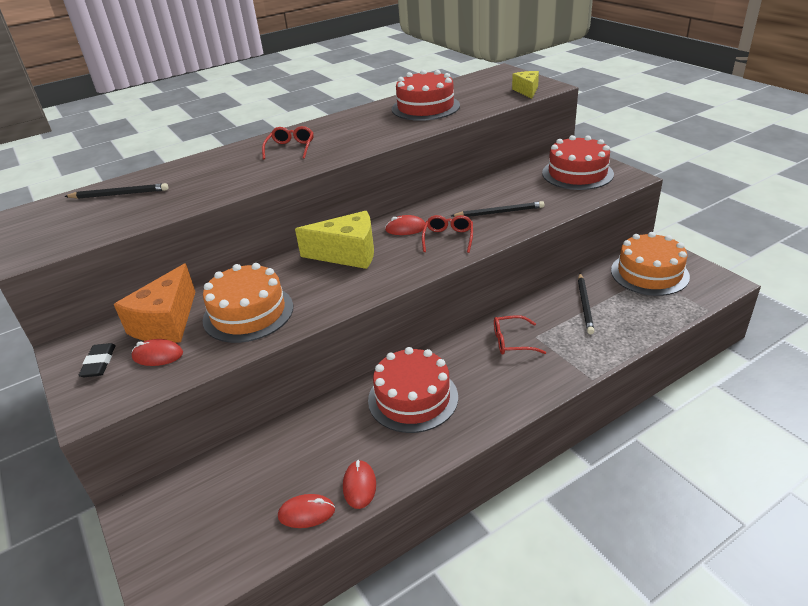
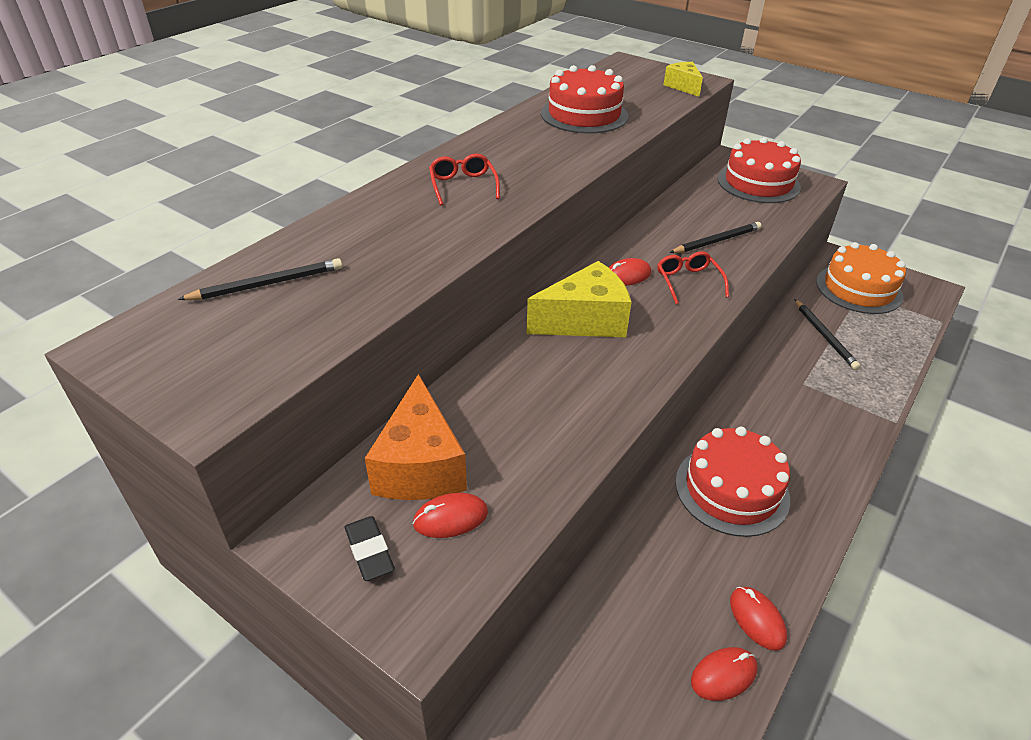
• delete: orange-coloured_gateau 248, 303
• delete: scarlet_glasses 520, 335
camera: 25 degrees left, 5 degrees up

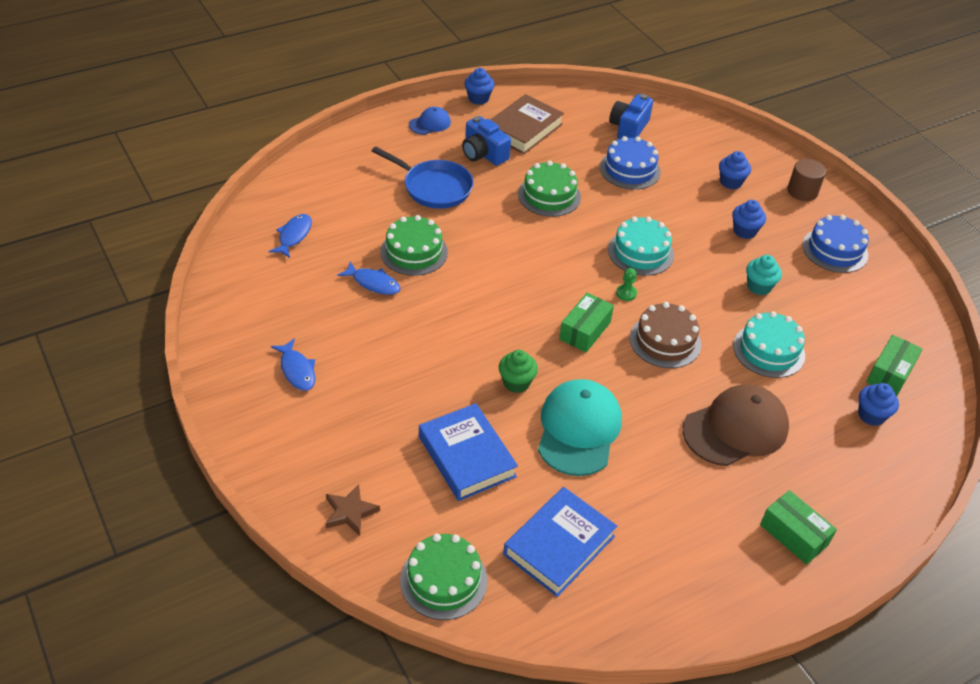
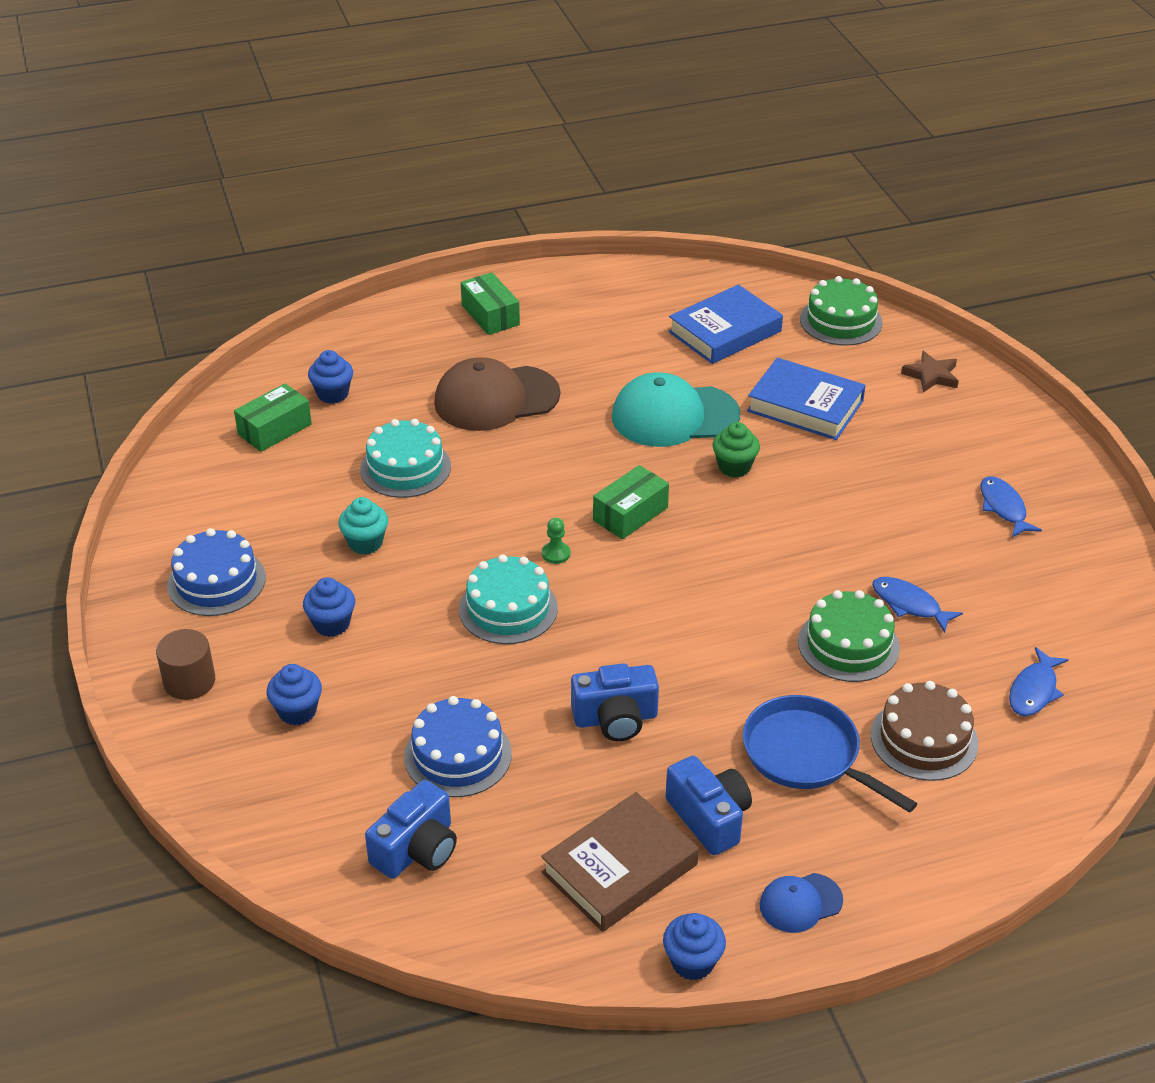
• move: brown_gateau 665, 335 to 924, 731
• replace: emerald_gateau 549, 189 to blue_compact_camera 615, 702
• rotate: blue_hardback 468, 452 = 806, 398 45 degrees counterclockwise
• rotate: teal_peaked_cap 580, 427 = 676, 409 60 degrees clockwise
camera: 165 degrees left, 5 degrees down

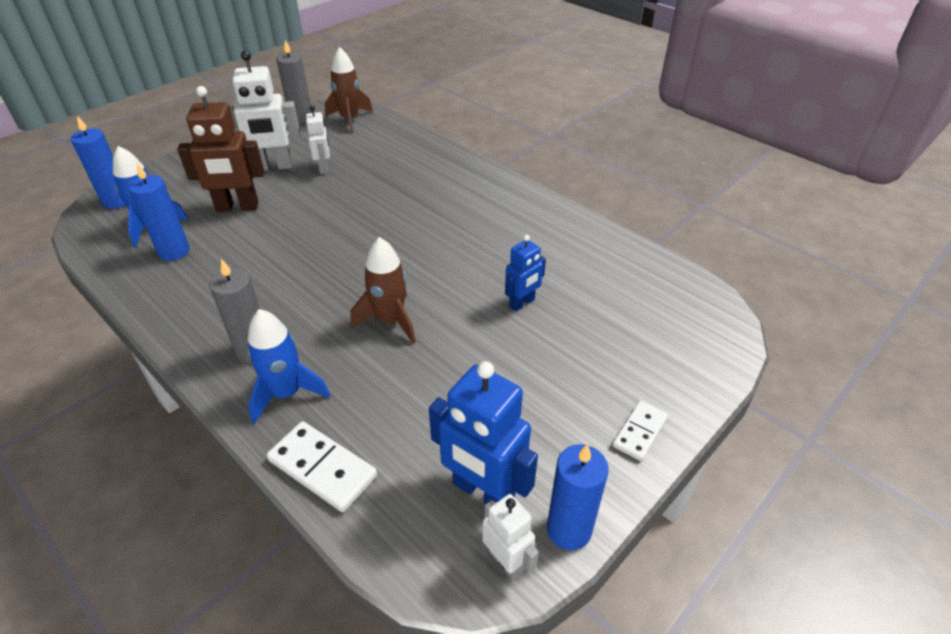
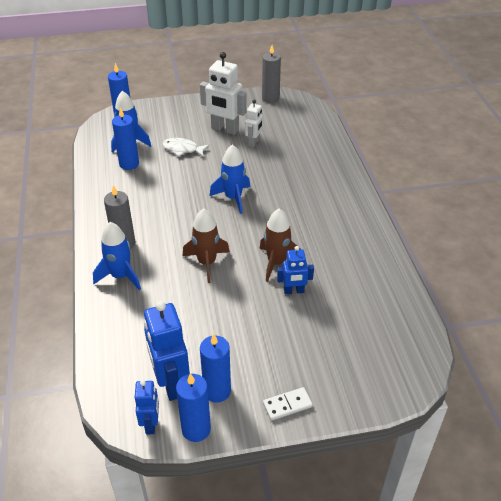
• delete: pure_white_domino_piece 322, 466
• insert: blue_pillar_candle 215, 368
• insert: blue_toy_rocket 230, 179
• move: brown_toy_rocket 349, 90 to 279, 245
• replace: brown_robot_figure 220, 149 to pure_white_fish_figure 186, 147
• recolor: pure_white_robot_figure 510, 537 to blue_robot_figure 147, 407
camera: 35 degrees right, 0 degrees up

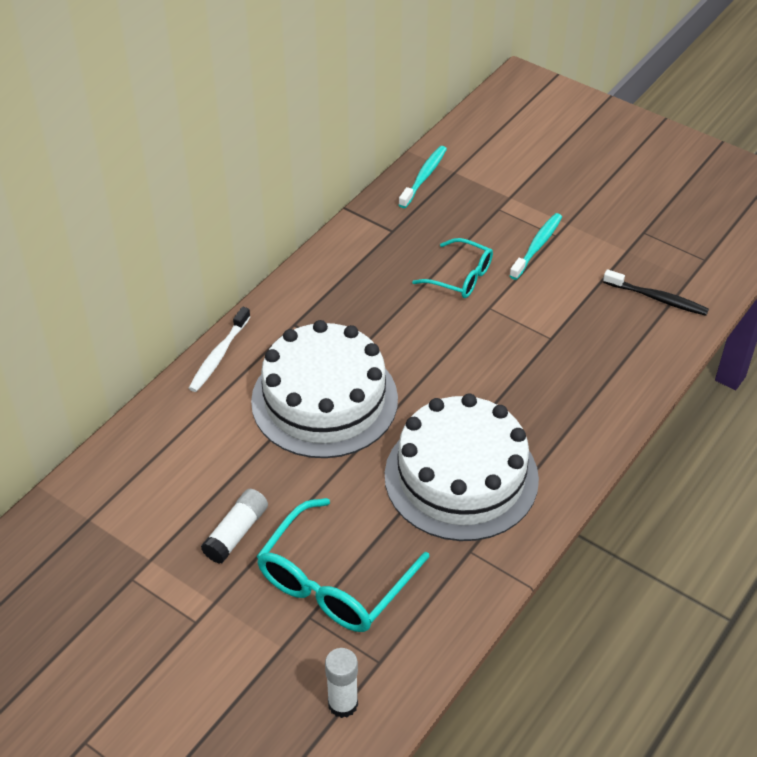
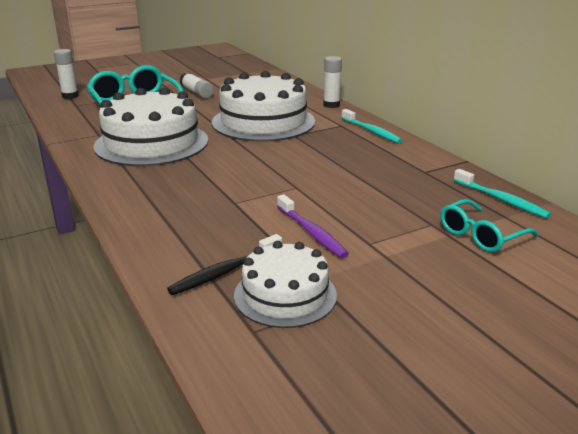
• insert: pure_white_gateau 285, 284
• insert: purple_dental_brush 313, 226
• move: teal_glasses 452, 268 to 489, 225
• move: teal_dental_brush 535, 246 to 372, 126
• replace: pure_white_dental_brush 220, 349 to pure_white_glue_stick 332, 82
camera: 115 degrees right, 20 degrees down

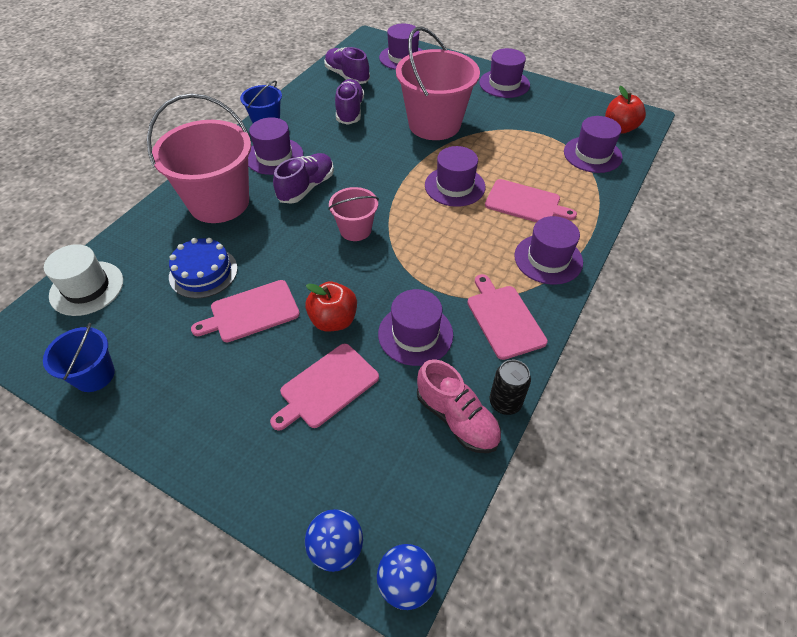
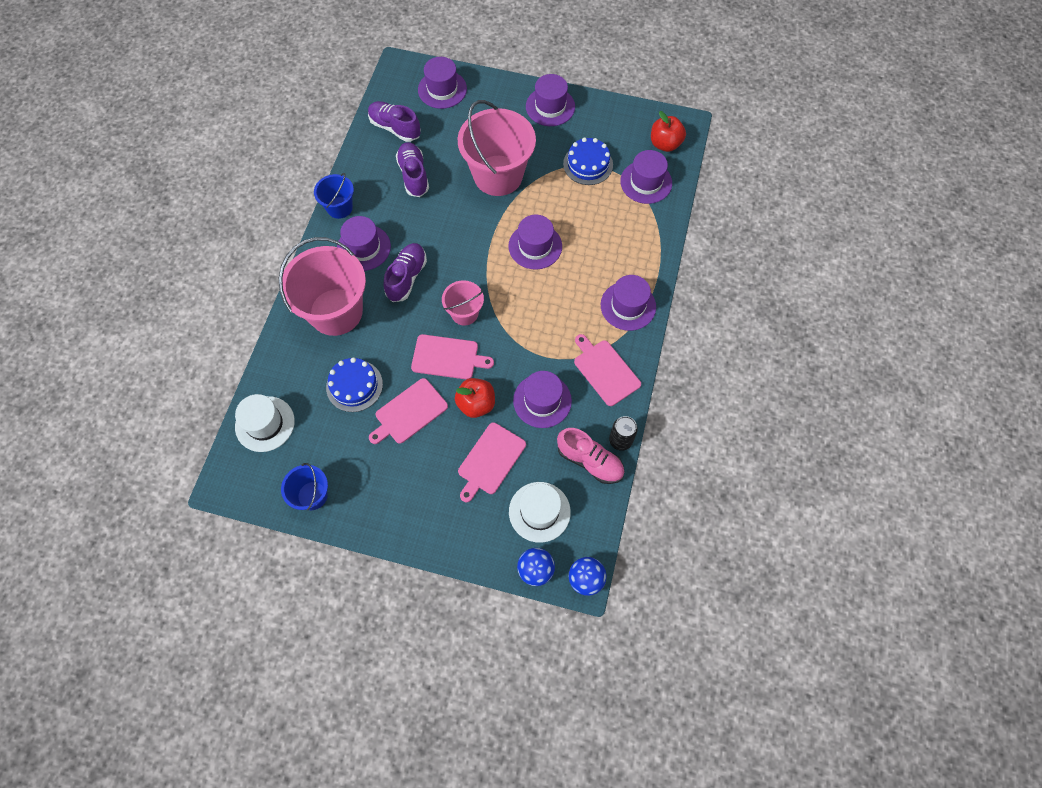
• insert: pure_white_hat 540, 512
• insert: blue_gateau 588, 161
• move: pink_cutting_board 531, 200 to 452, 357
camera: 15 degrees left, 15 degrees up

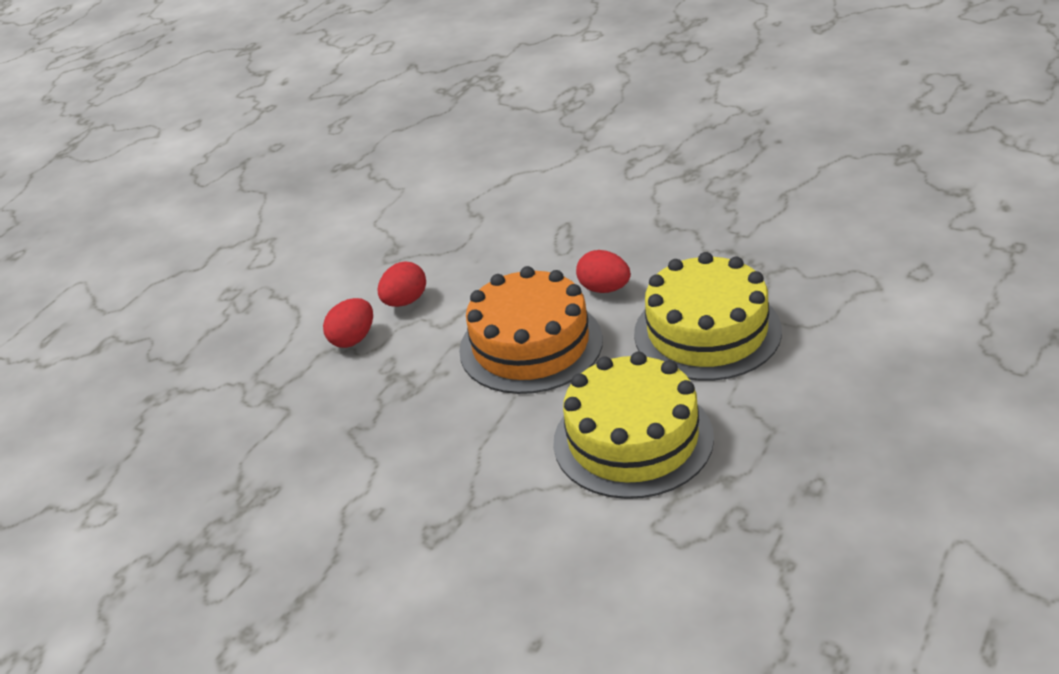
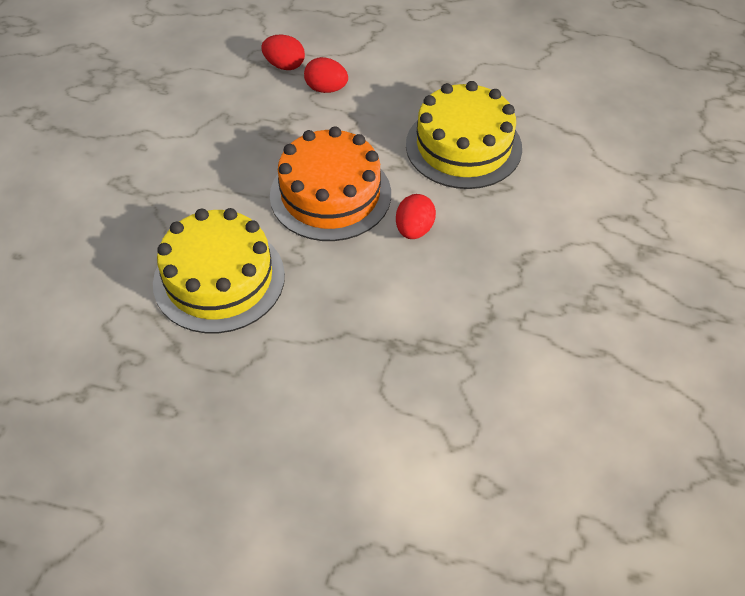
• move: scarlet_egg_shape 402, 284 to 283, 52
• move: golden_gateau 708, 316 to 464, 135
camera: 70 degrees right, 15 degrees up

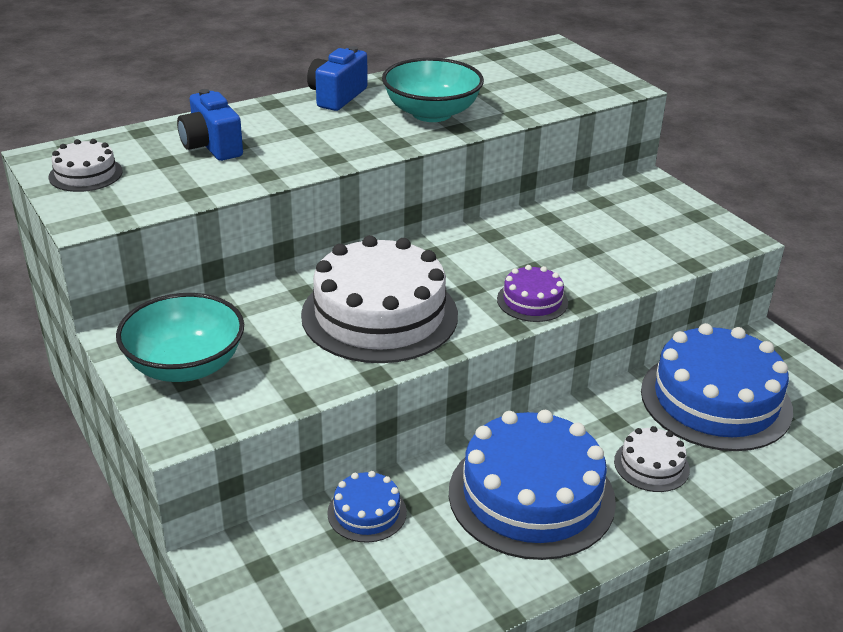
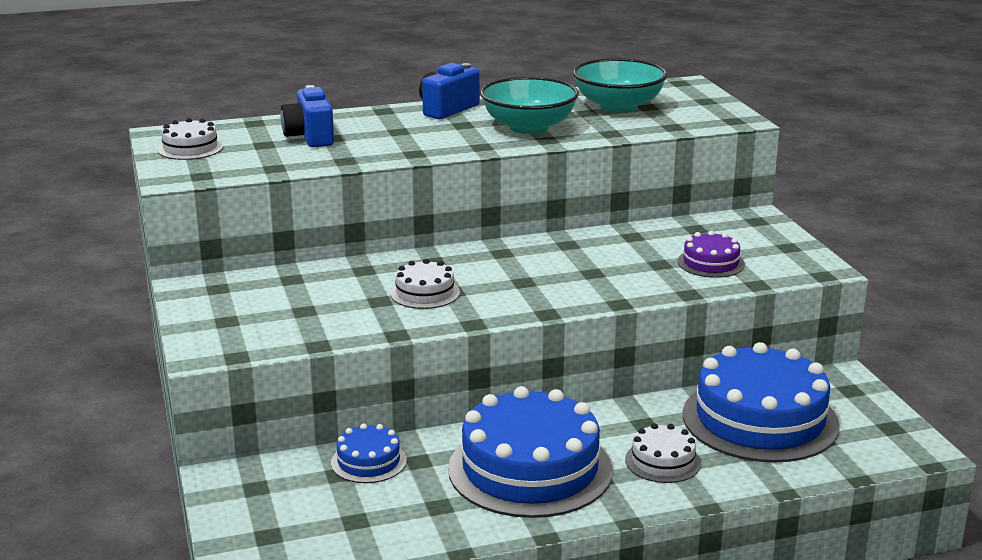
• move: teal_serving_bowl 180, 337 to 620, 85
• move: purple_gateau 532, 293 to 711, 254
• resize: pure_white_gateau 379, 299 = 425, 284 x0.46
camera: 15 degrees right, 10 degrees down

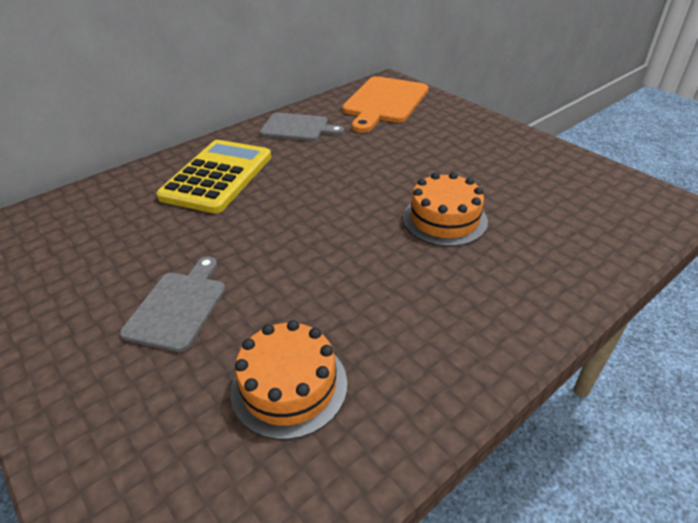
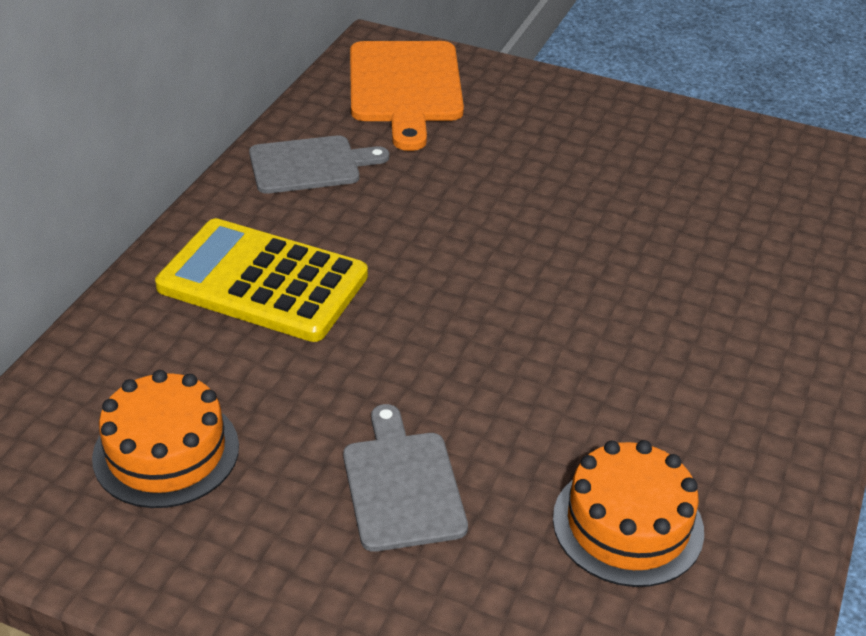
• move: orange-coloured_gateau 445, 209 to 165, 439
• rotate: golden_pocket_calculator 213, 177 = 261, 280 60 degrees counterclockwise
camera: 30 degrees left, 0 degrees up

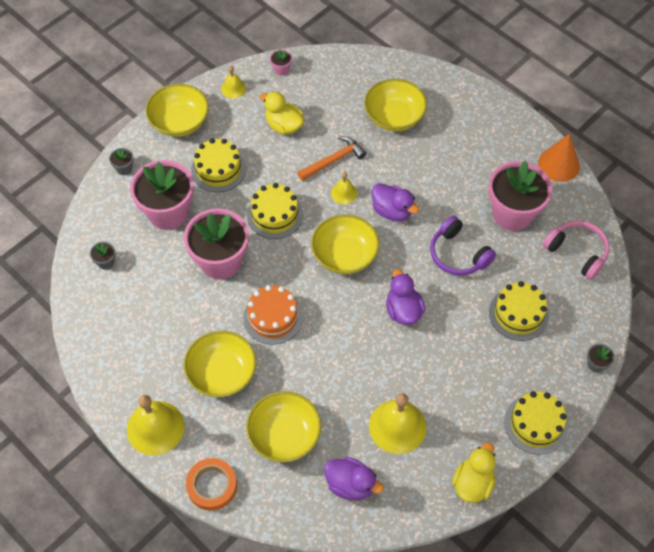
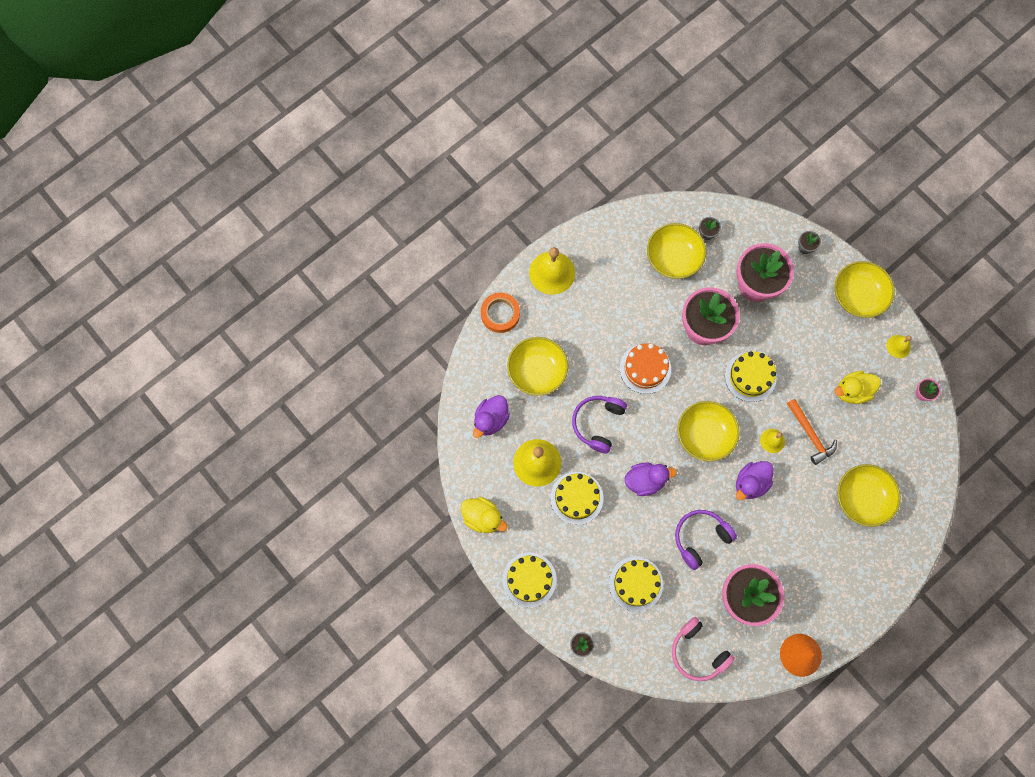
• insert: purple_headset 599, 425
• move: golden_serving_bowl 219, 364 to 676, 251
• move: golden_gateau 218, 165 to 577, 498
• rotate: golden_duck 282, 112 = 857, 387 150 degrees counterclockwise
• rotate: pink_headset 576, 250 = 703, 649 90 degrees clockwise
camera: 95 degrees right, 15 degrees up

